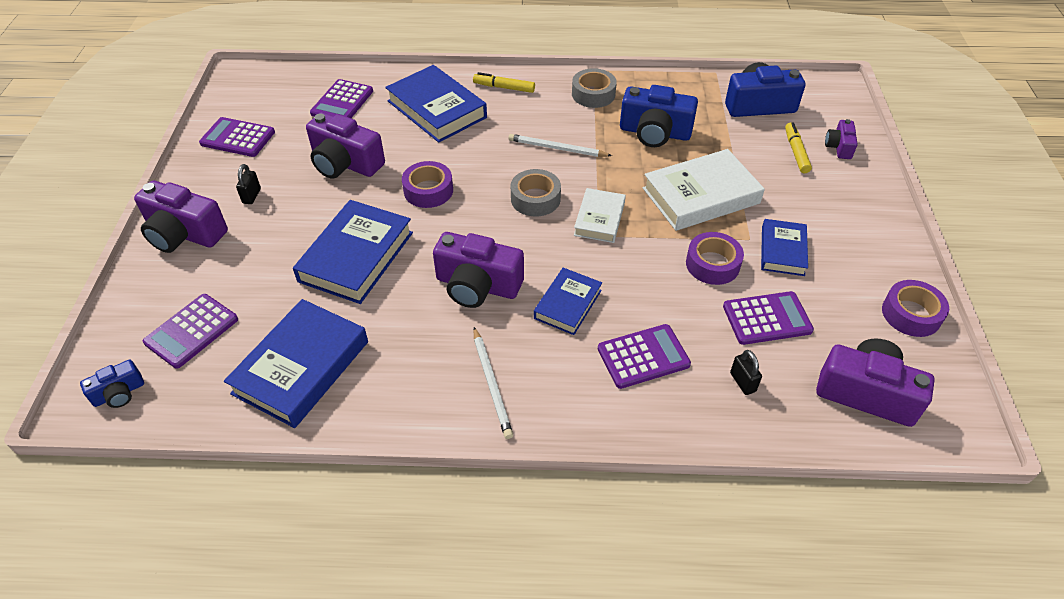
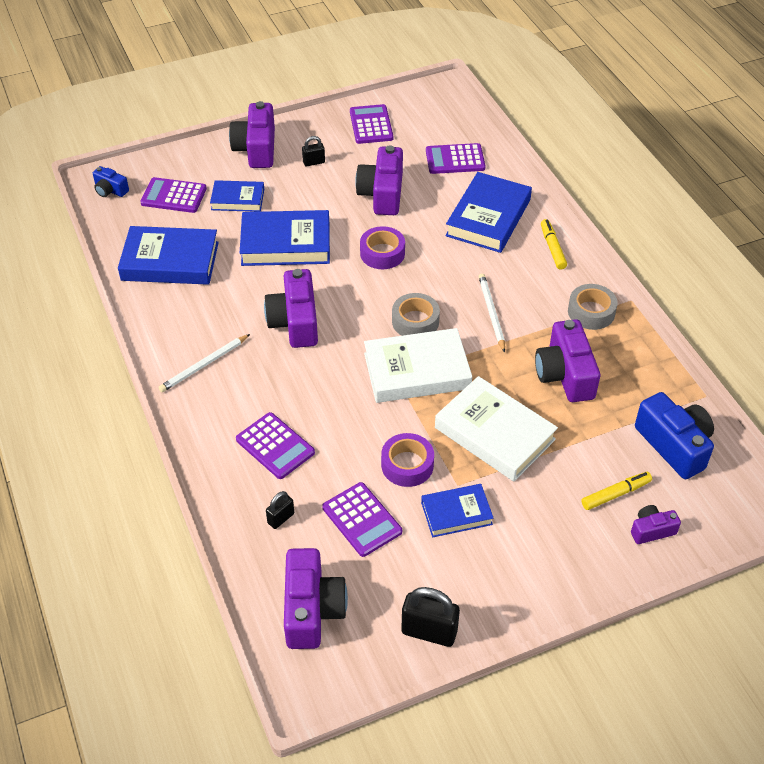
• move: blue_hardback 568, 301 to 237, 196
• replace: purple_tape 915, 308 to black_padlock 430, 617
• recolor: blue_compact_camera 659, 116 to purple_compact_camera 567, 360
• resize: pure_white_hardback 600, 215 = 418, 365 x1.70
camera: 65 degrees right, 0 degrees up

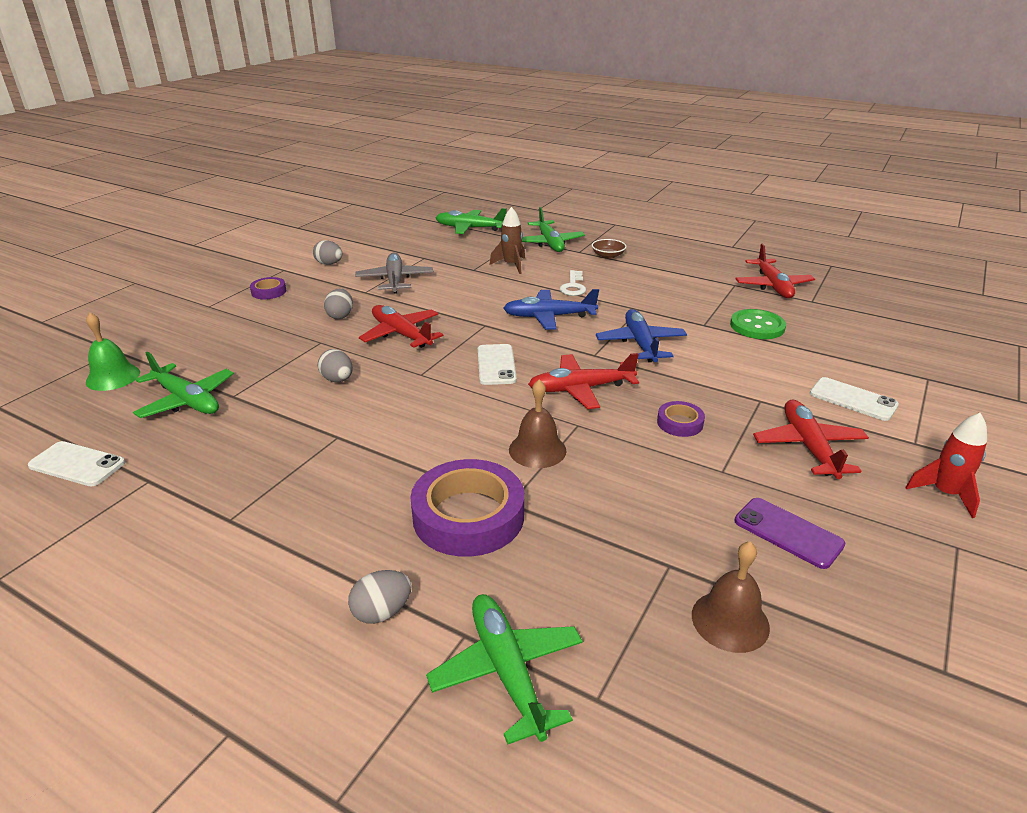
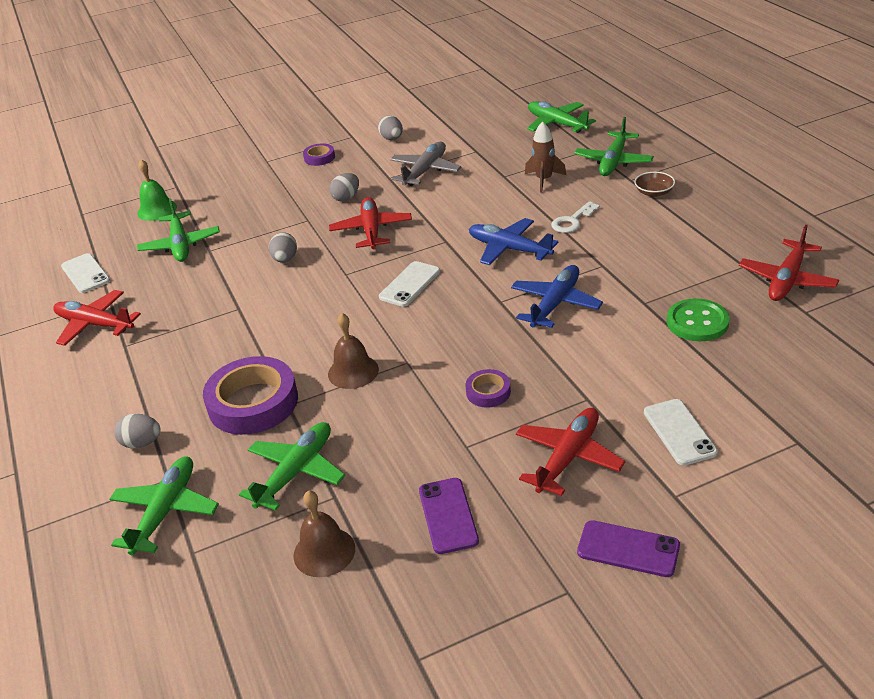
• insert: emerald_plane 292, 466
• move: scarlet_plane 583, 381 to 97, 318
• replace: scarlet_toy_rocket 946, 465 to purple_phone 628, 548
camera: 40 degrees right, 5 degrees up

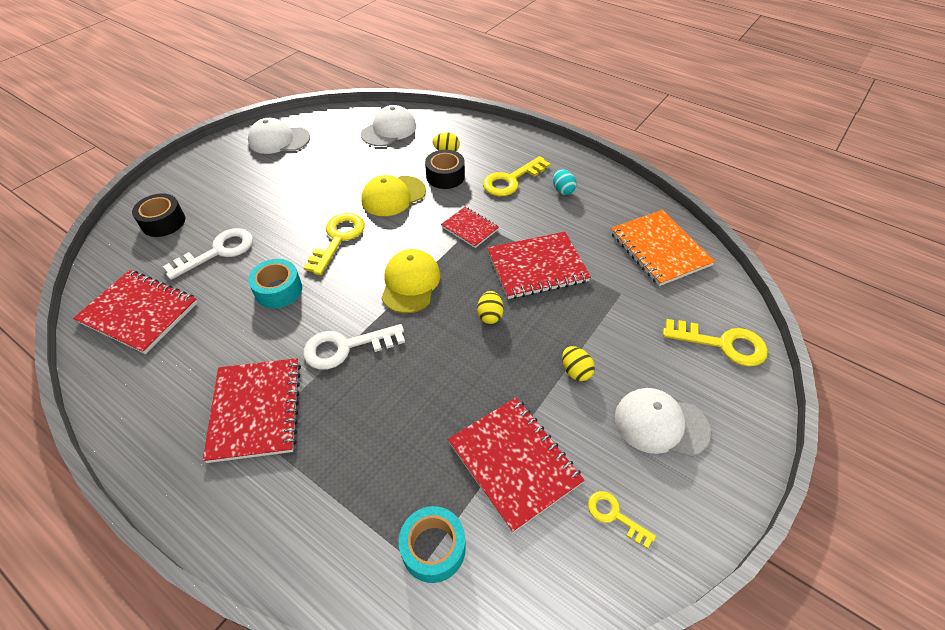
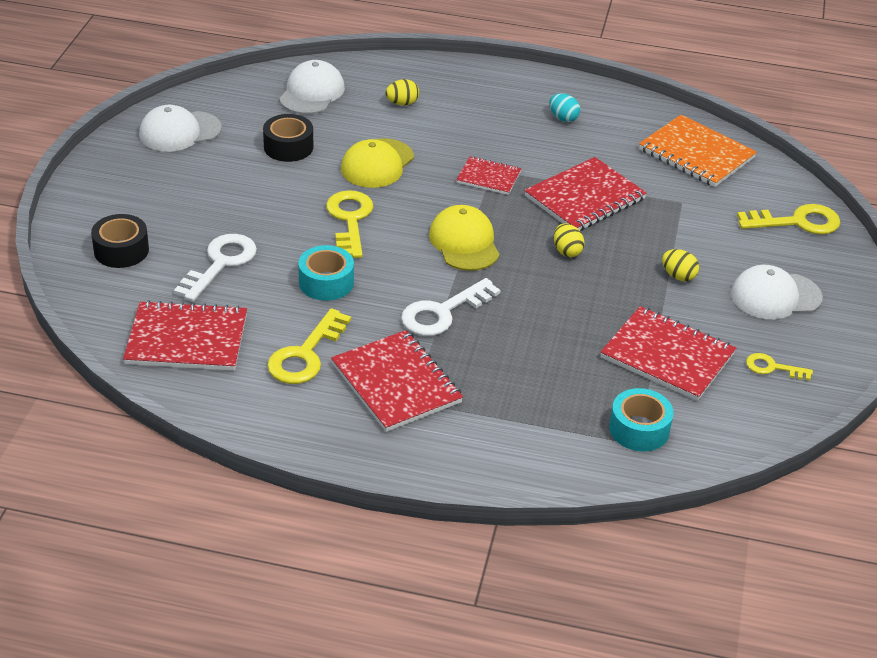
• move: black_tape 445, 169 to 288, 138
• move: golden_door_key 516, 176 to 309, 346
camera: 25 degrees left, 10 degrees down

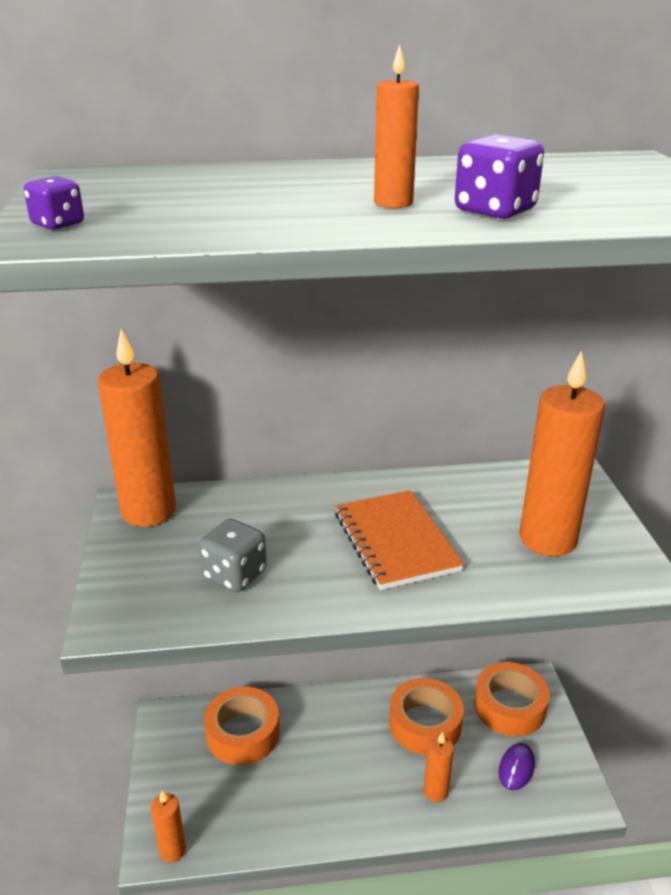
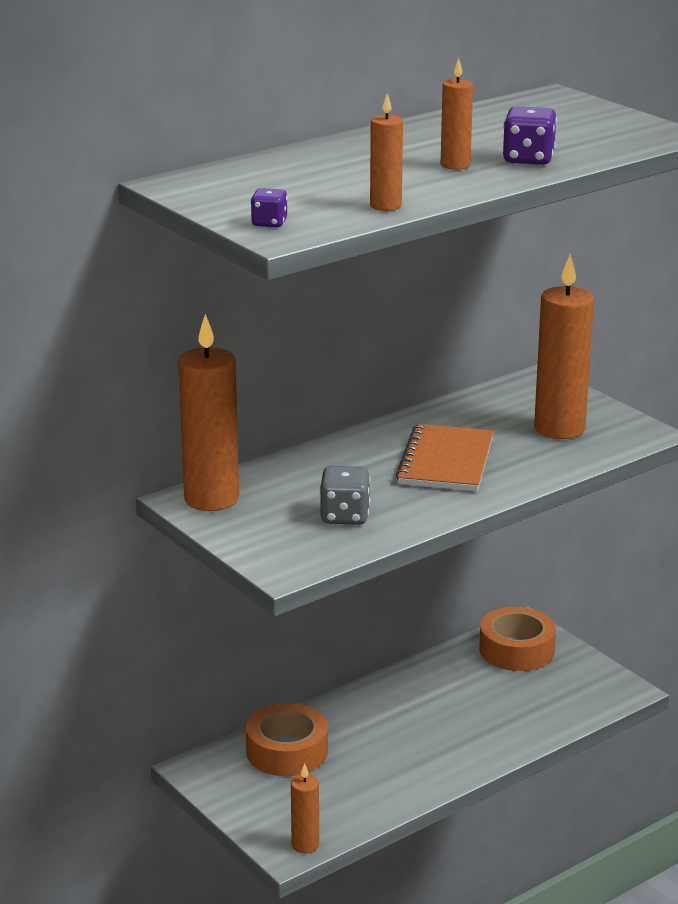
• delete: orange-coloured_tape 426, 716
• delete: purple_computer_mouse 517, 766
• move: orange-coloured_pillar_candle 439, 767 to 386, 152
• rotate: orange-coloured_exercise_book 399, 540 = 445, 457 60 degrees clockwise
camera: 30 degrees left, 5 degrees down

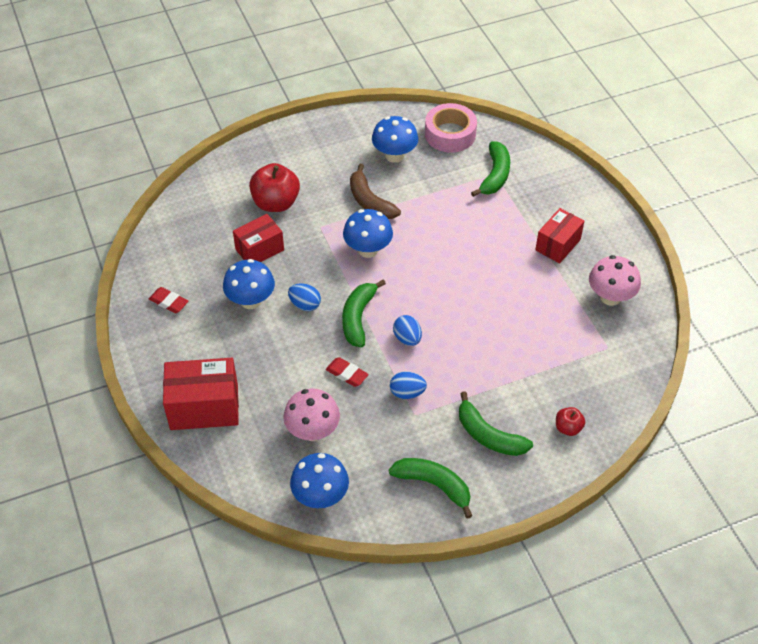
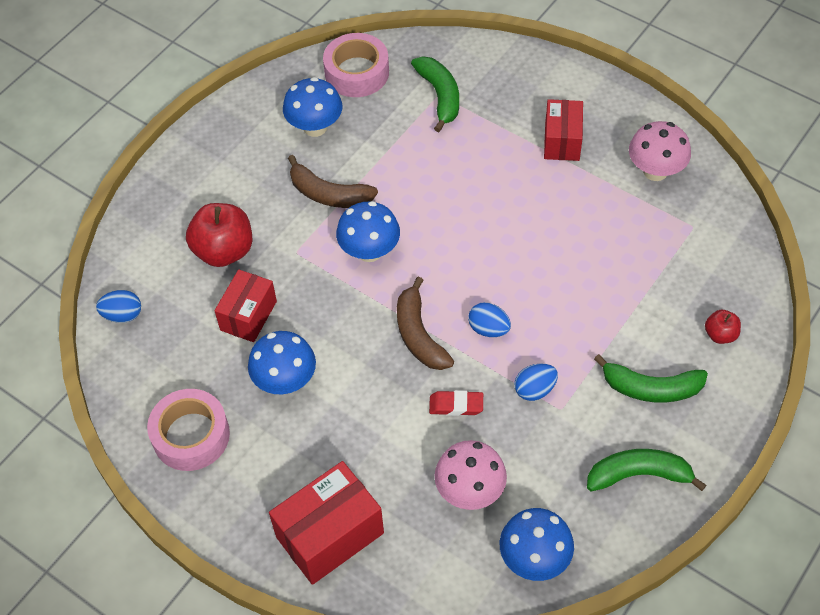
• move: blue_egg_shape 304, 297 to 118, 306
• replace: scarlet_gum_eraser 168, 300 to pink_tape 188, 430
• recolor: emerald_banana 364, 313 to brown_banana 425, 323
camera: 30 degrees left, 5 degrees up

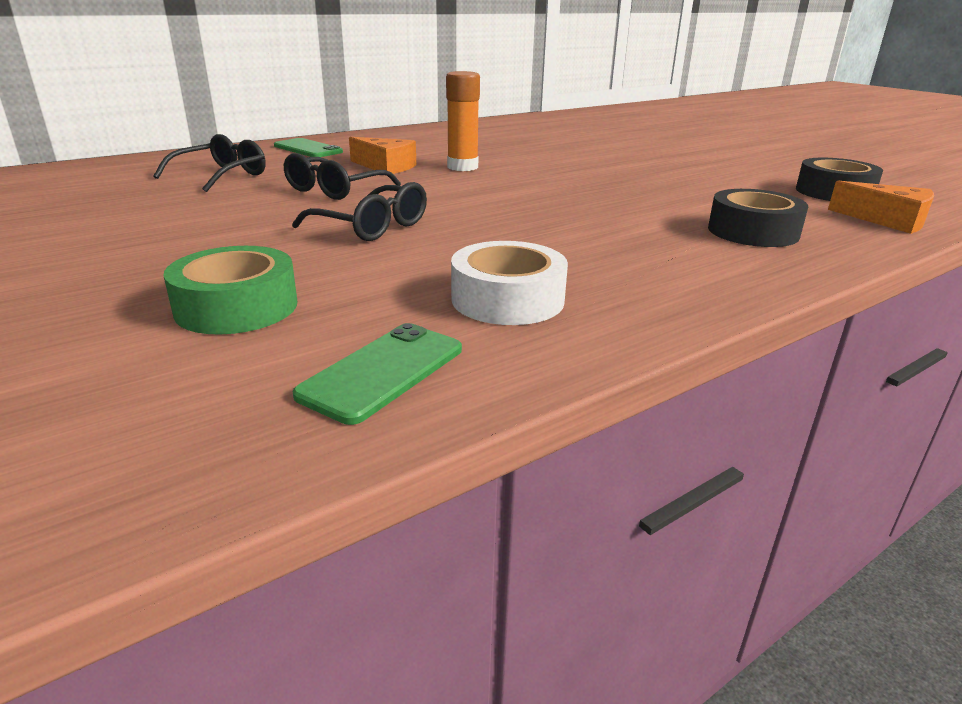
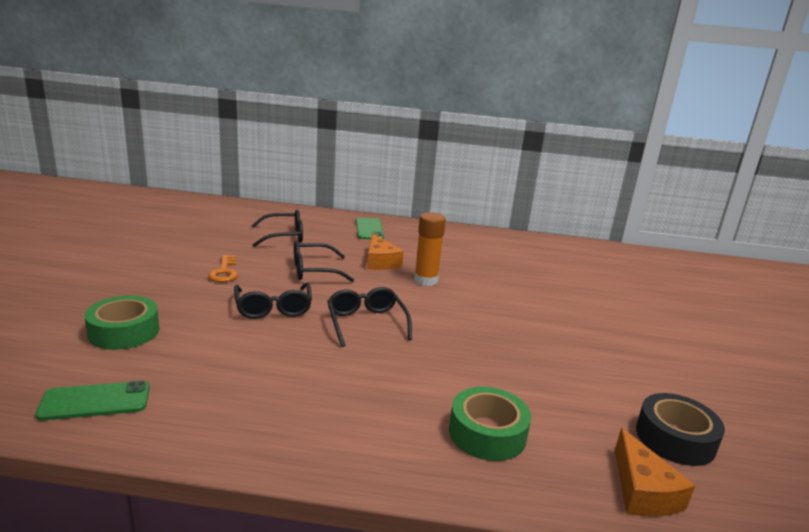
• delete: pure_white_tape 509, 283
• insert: orange-coloured_door_key 223, 268
• insert: black_glasses 369, 317
• recolor: black_tape 758, 218 to emerald_tape 490, 424
camera: 40 degrees right, 5 degrees down

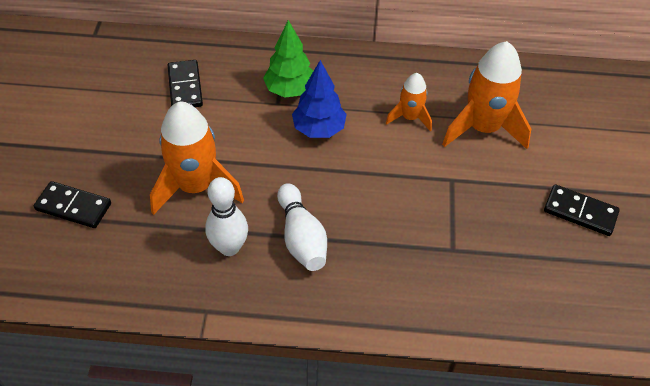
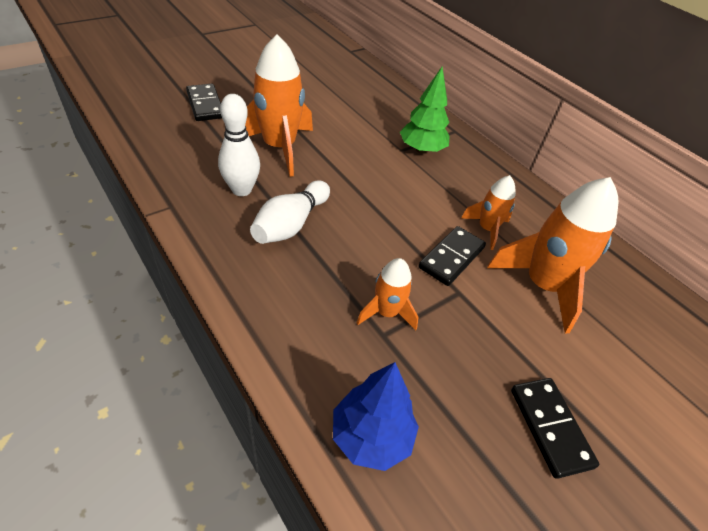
• insert: orange-coloured_toy_rocket 387, 294
• move: black_domino_piece 185, 83 to 452, 256
• move: blue_toy_tree 319, 99 to 376, 416
camera: 45 degrees right, 5 degrees down

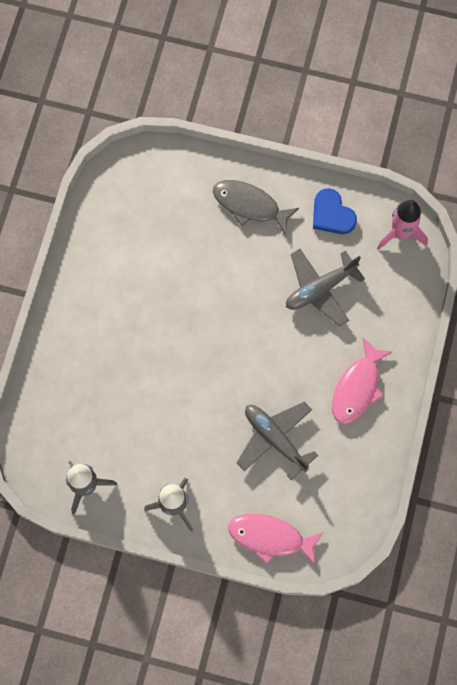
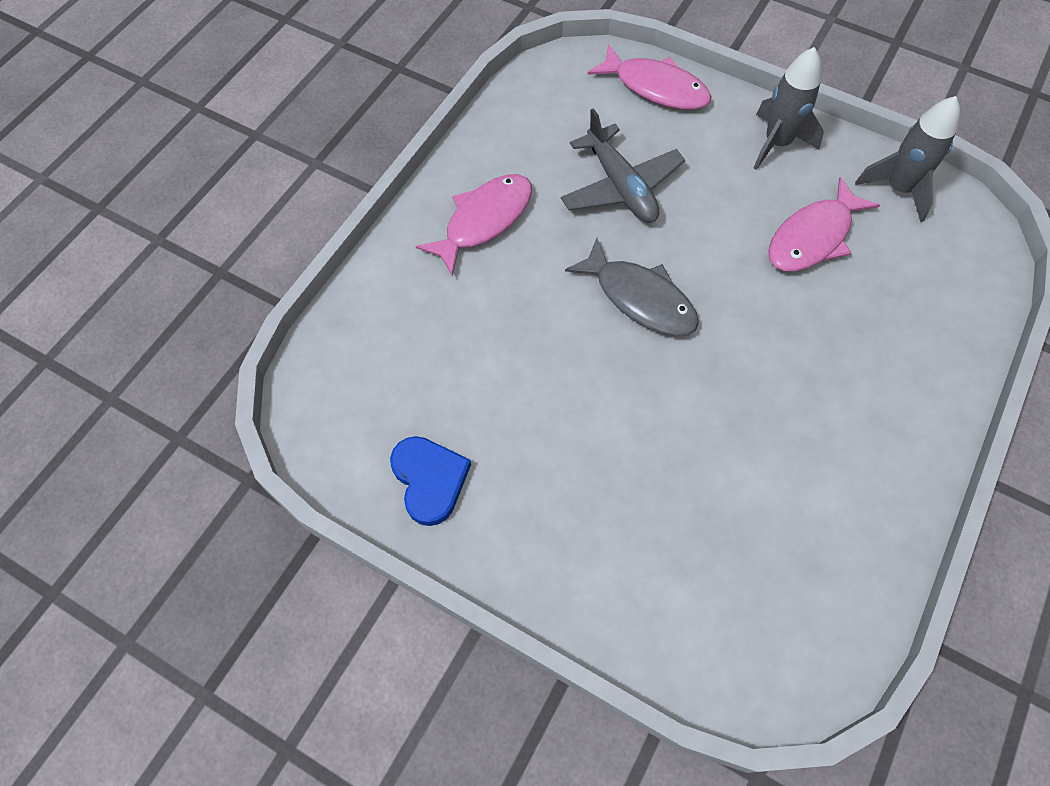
• delete: grey_plane 325, 287
• delete: pink_toy_rocket 402, 225
• insert: pink_fish_figure 824, 224
• move: grey_fish_figure 256, 207 to 632, 287
camera: 165 degrees left, 10 degrees down

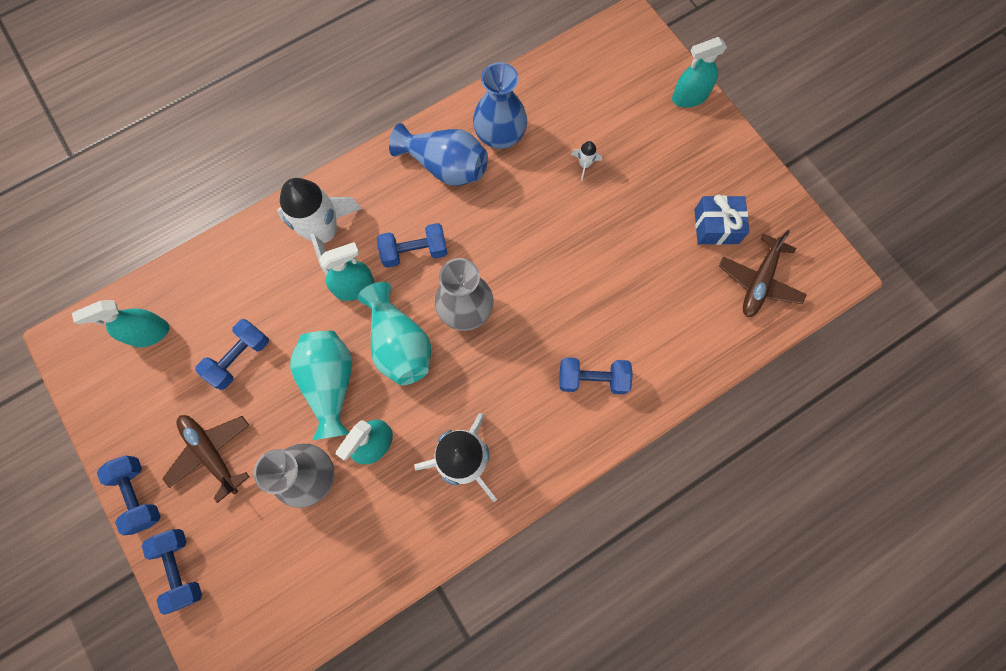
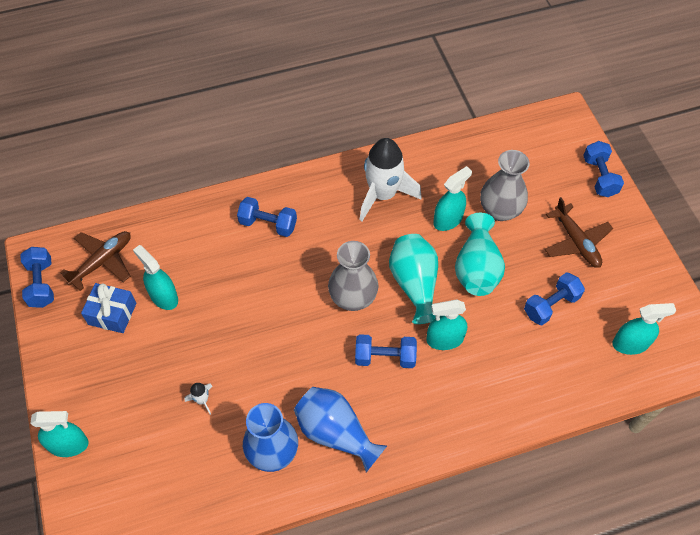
• delete: pure_white_toy_rocket 319, 226
• insert: teal_spray_bottle 155, 277
• move: blue_free_weight 129, 495 to 37, 277
camera: 165 degrees left, 15 degrees down

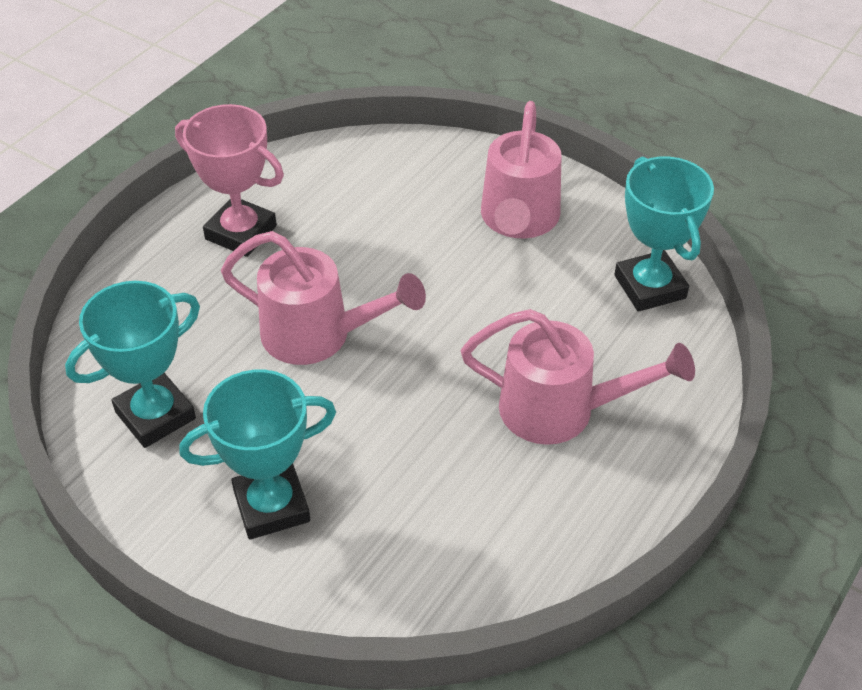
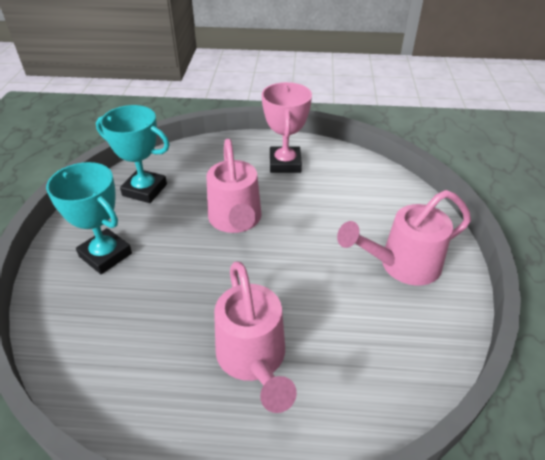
• delete: teal_trophy 664, 234
camera: 60 degrees right, 5 degrees down

